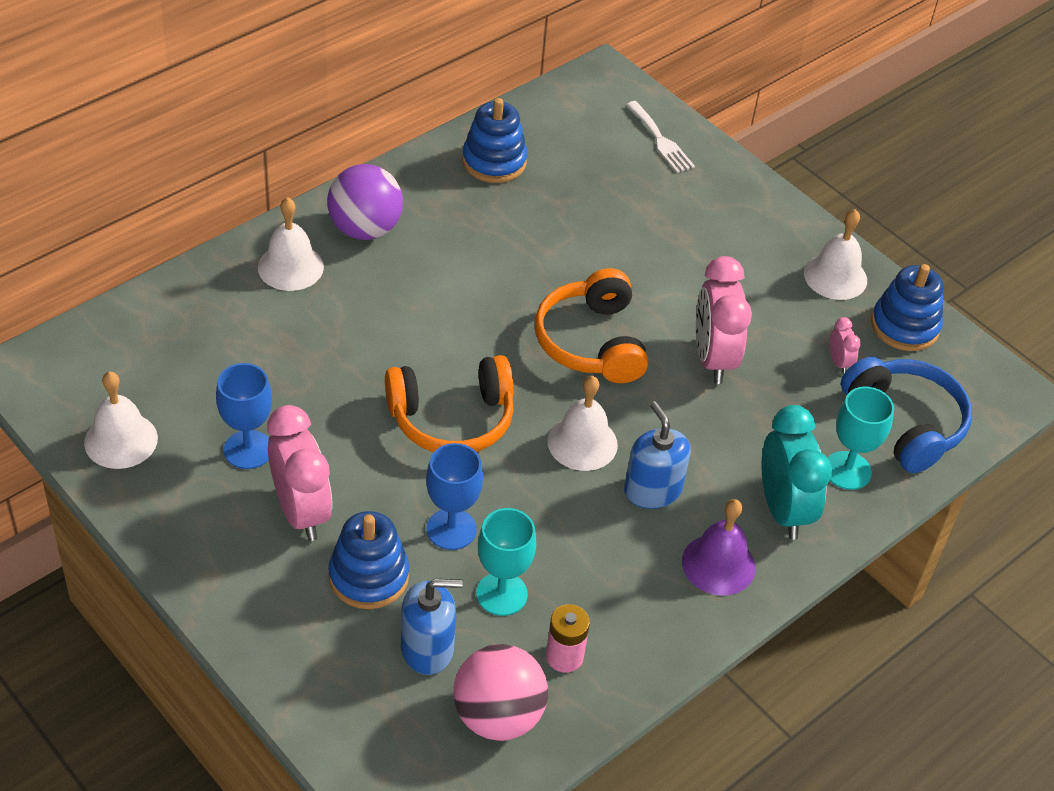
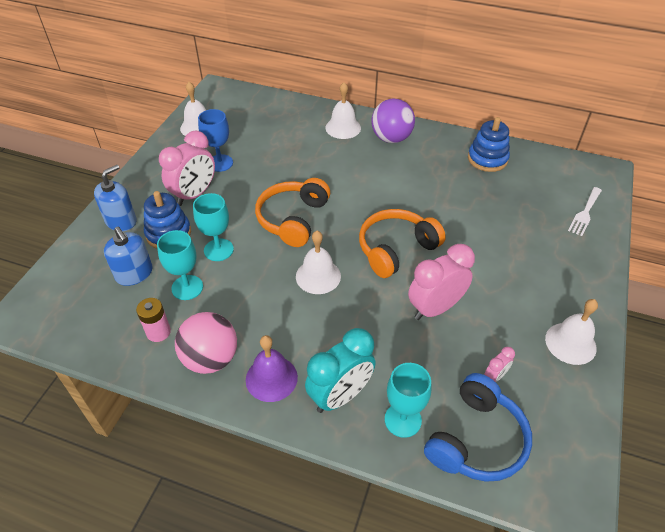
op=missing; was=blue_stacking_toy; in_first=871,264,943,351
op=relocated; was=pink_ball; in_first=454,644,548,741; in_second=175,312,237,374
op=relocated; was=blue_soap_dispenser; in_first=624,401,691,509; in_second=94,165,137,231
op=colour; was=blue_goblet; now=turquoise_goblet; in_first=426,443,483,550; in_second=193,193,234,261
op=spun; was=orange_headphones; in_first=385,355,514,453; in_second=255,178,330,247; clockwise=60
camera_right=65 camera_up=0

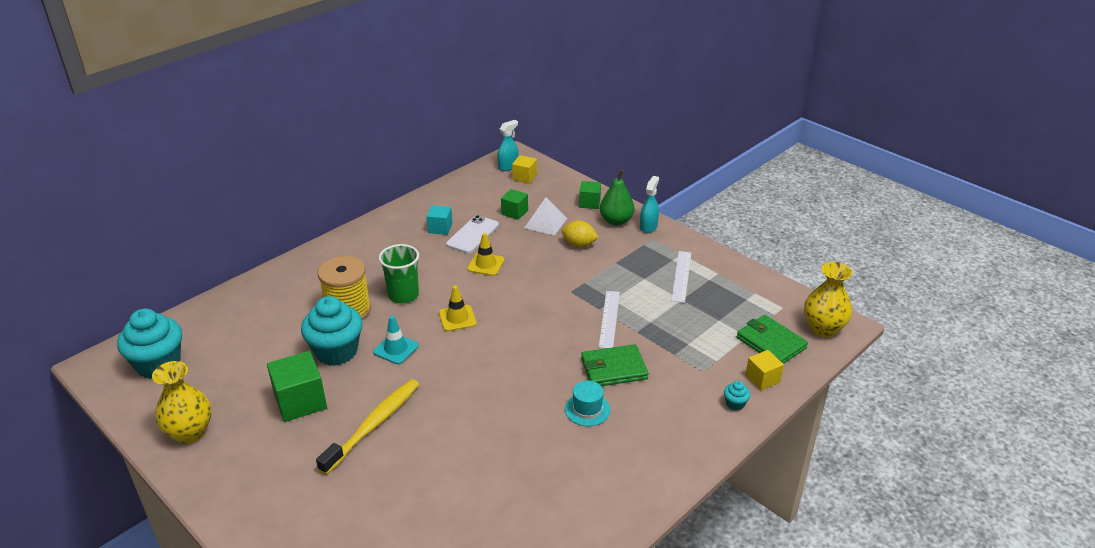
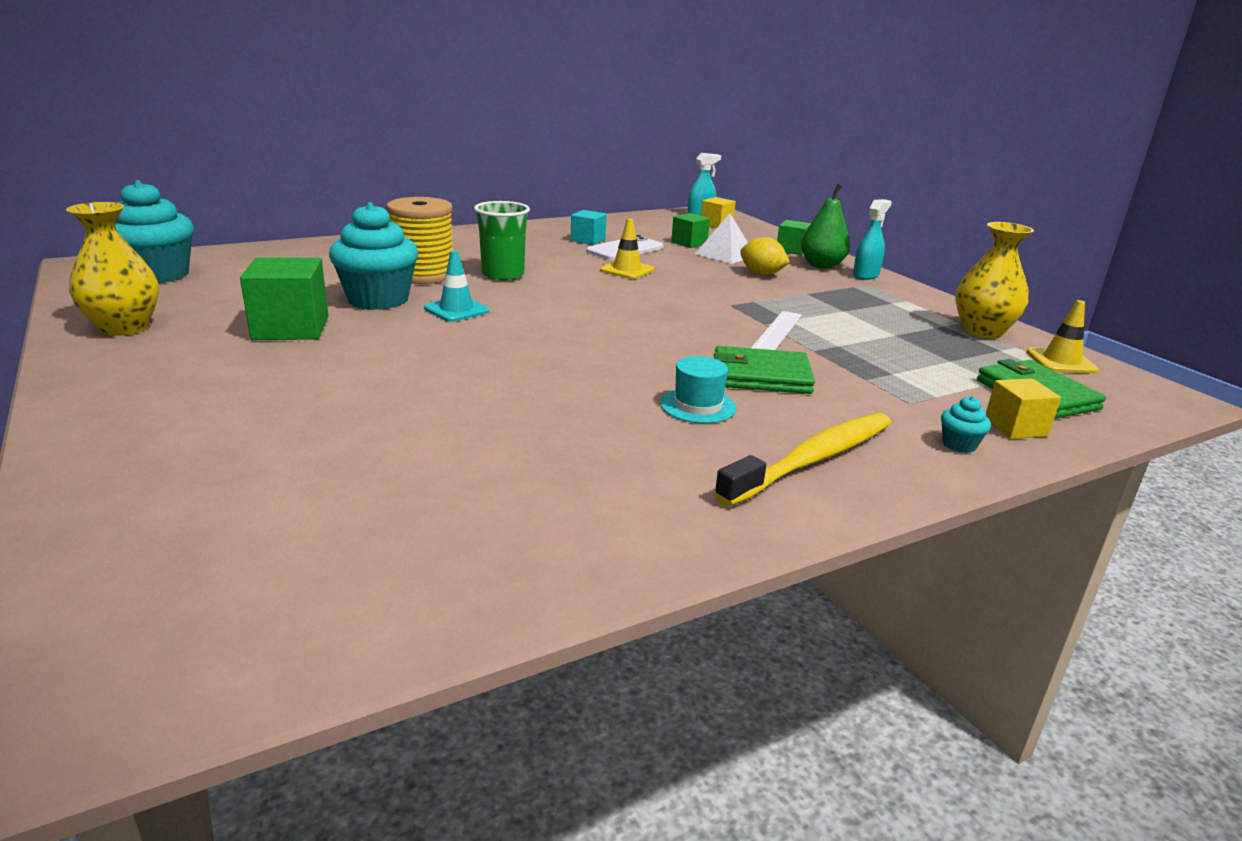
op=missing; was=white_ruler; in_first=671,251,691,303
op=relocated; was=yellow_toothbrush; in_first=316,379,419,475; in_second=714,413,891,507
op=relocated; was=yellow_traffic_cone; in_first=439,286,477,332; in_second=1027,300,1099,374
op=relocated; was=yellow_vase; in_first=804,262,852,337; in_second=955,222,1034,339
camera_right=15 camera_up=-10

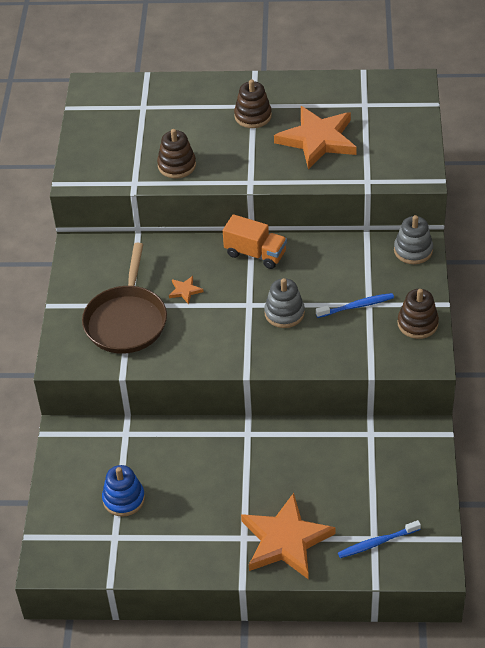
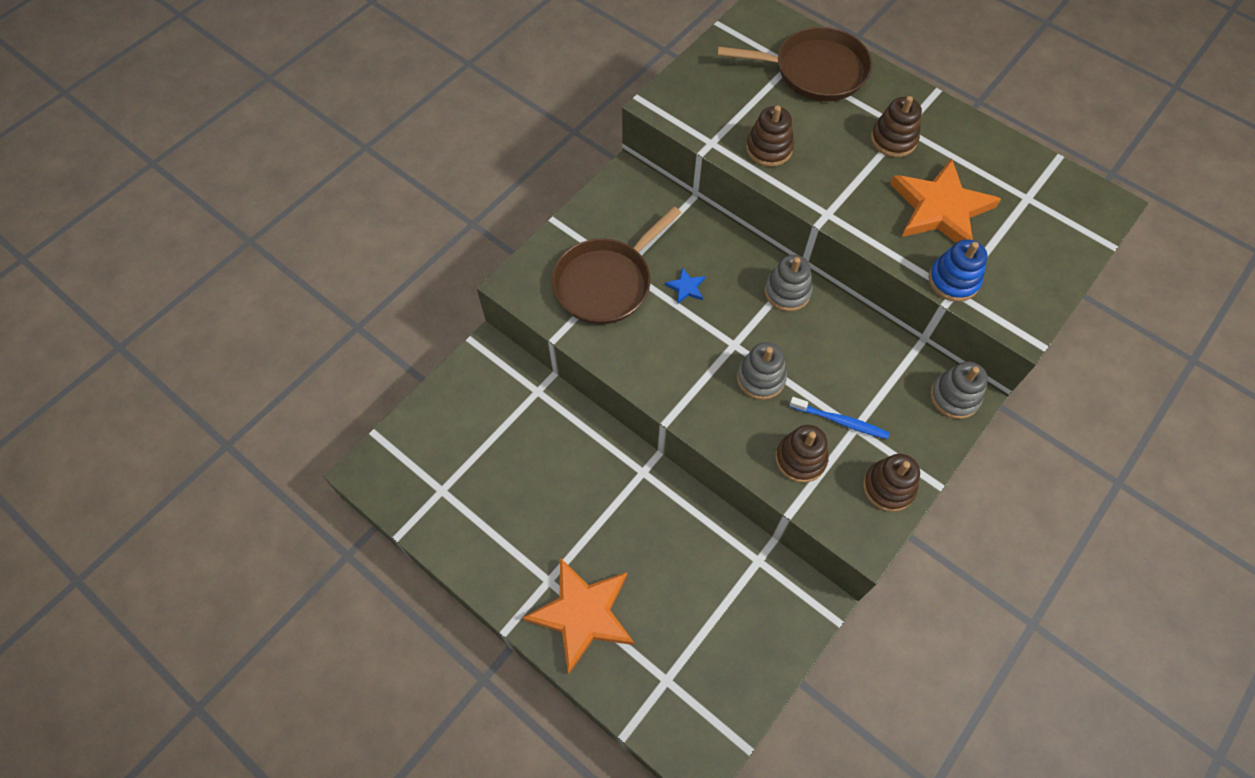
op=missing; was=blue_toothbrush; in_first=338,520,421,558
op=appeared; now=brown_pan; in_second=717,27,872,101
op=appeared; now=brown_stacking_toy; in_second=775,425,829,483
op=relocated; was=blue_stacking_toy; in_first=102,465,145,517; in_second=929,239,988,302
op=exchanged; was=orange_truck; now=grey_stacking_toy; in_first=223,214,287,269; in_second=764,255,813,312
op=colour; was=orange_star; now=blue_star; in_first=169,276,203,304; in_second=665,267,705,304
camera_right=35 camera_up=15

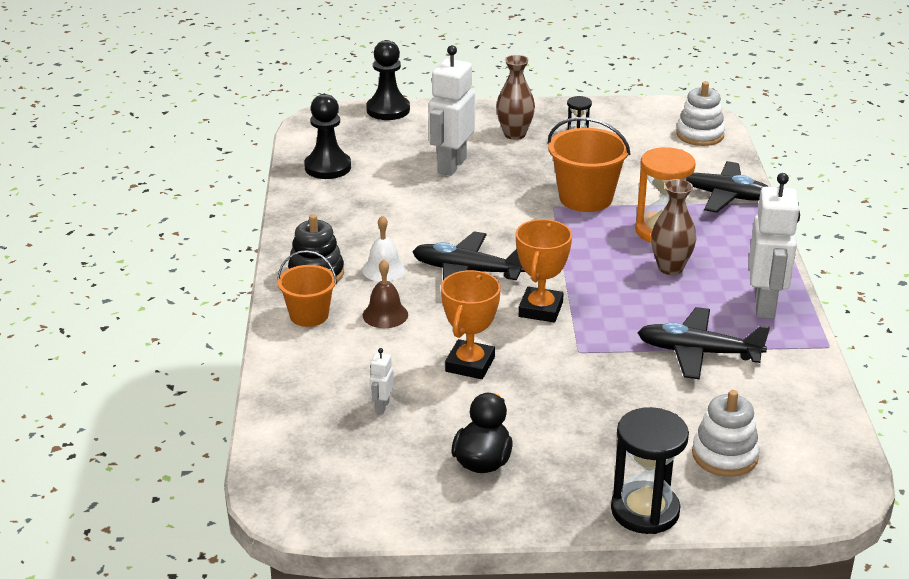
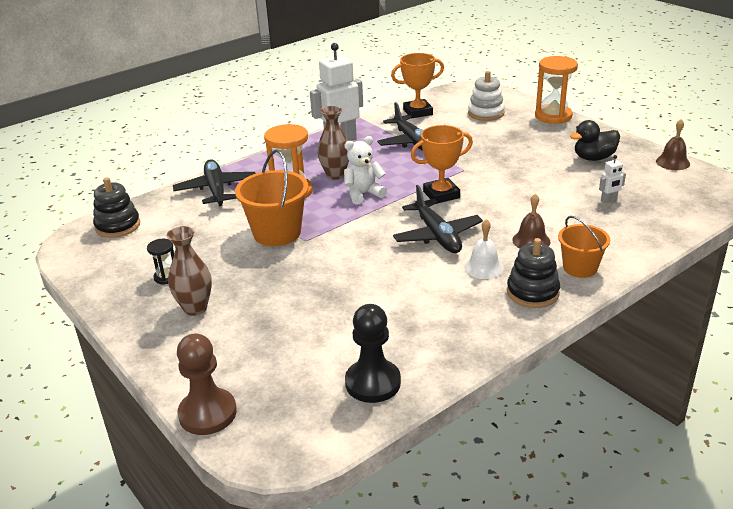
op=missing; was=white_robot; in_first=429,45,475,176
op=appeared; now=white_teddy_bear; in_second=344,136,387,205
op=appeared; now=brown_bell; in_second=656,119,690,170
op=relocated; was=orange_trophy; in_first=441,270,501,379; in_second=391,53,444,119
op=colour; was=black_pawn; now=brown_pawn; in_first=366,40,410,120; in_second=177,333,237,435
op=colour; was=black_hourglass; now=orange_hourglass; in_first=611,407,689,534; in_second=535,56,578,124
op=colour; was=white_stacking_toy; now=black_stacking_toy; in_first=676,81,725,146; in_second=93,177,140,238
camera_right=-125 camera_up=0

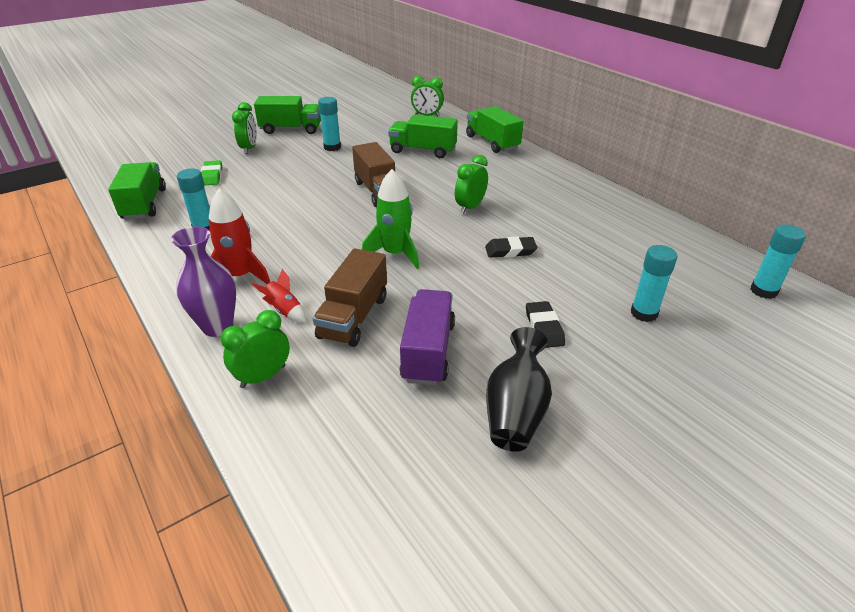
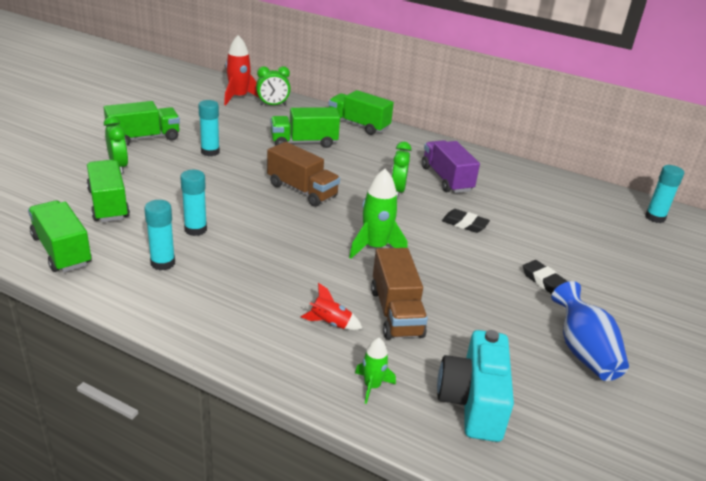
op=missing; was=purple_vase; in_first=171,226,236,337
op=appeared; now=turquoise_camera; in_second=437,330,514,442
op=relocated; was=red_rocket; in_first=209,189,270,284; in_second=224,35,259,105
op=relocated; was=purple_truck; in_first=400,289,455,385; in_second=422,140,480,193
op=relocated; was=turquoise_glue_stick; in_first=631,245,677,322; in_second=180,170,207,236
op=exchanged; was=green_eraser; now=green_truck; in_first=201,160,222,186; in_second=87,160,130,222
op=exchanged; was=green_clock; now=green_rocket; in_first=221,310,290,388; in_second=355,338,396,404
op=colour; was=black_vase; now=blue_vase; in_first=486,327,552,452; in_second=551,281,629,381
op=spun; was=black_eraser; in_first=485,237,537,258; in_second=442,209,490,233; clockwise=60
camera_right=-30 camera_up=-5

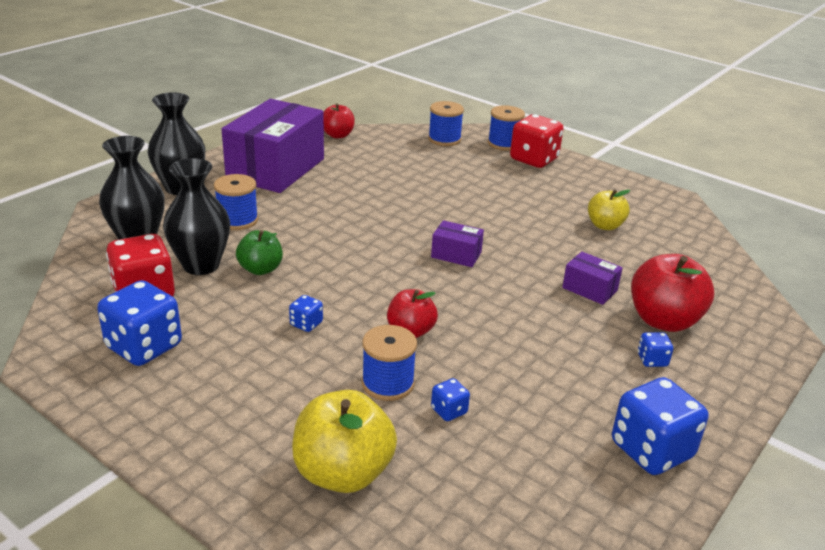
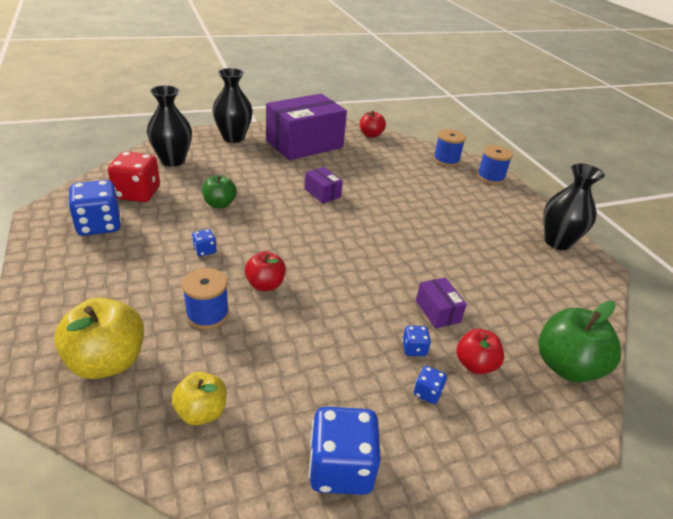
op=missing; was=blue_spool; in_first=214,174,258,230
op=missing; was=red_dice; in_first=510,114,564,168
op=appeared; now=green_apple; in_second=538,301,621,382
op=relocated; was=black_vase; in_first=163,158,230,275; in_second=544,164,605,250
op=relocated; was=purple_box; in_first=431,220,484,267; in_second=305,167,343,204
op=relocated; was=blue_dice; in_first=431,378,470,421; in_second=402,326,431,356
op=relocated; was=yellow_apple; in_first=588,190,630,230; in_second=172,372,226,425
op=size; was=red_apple; in_first=631,254,714,332; in_second=457,329,504,374; ratio=0.61
camera_right=30 camera_up=5

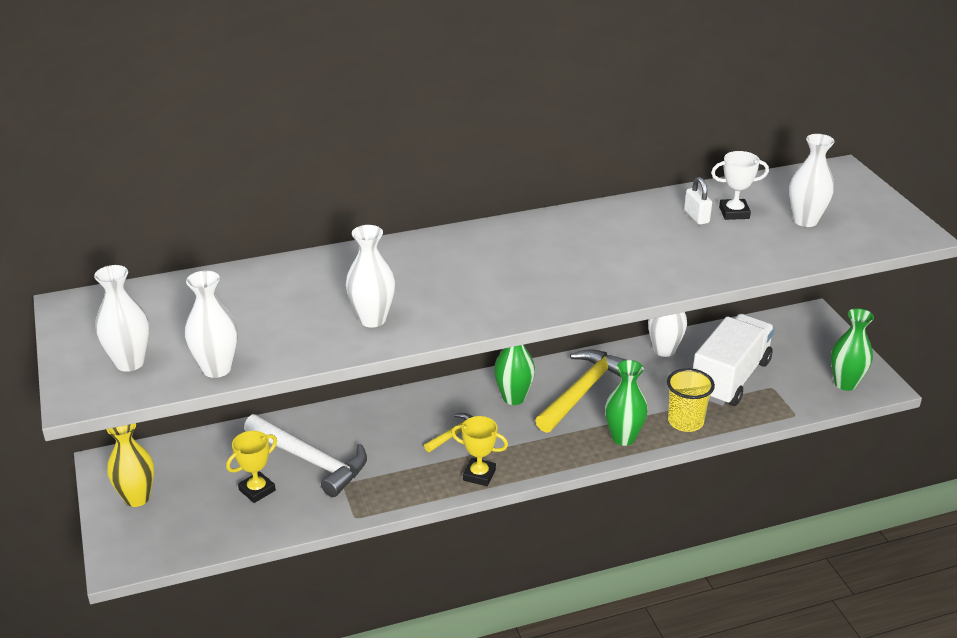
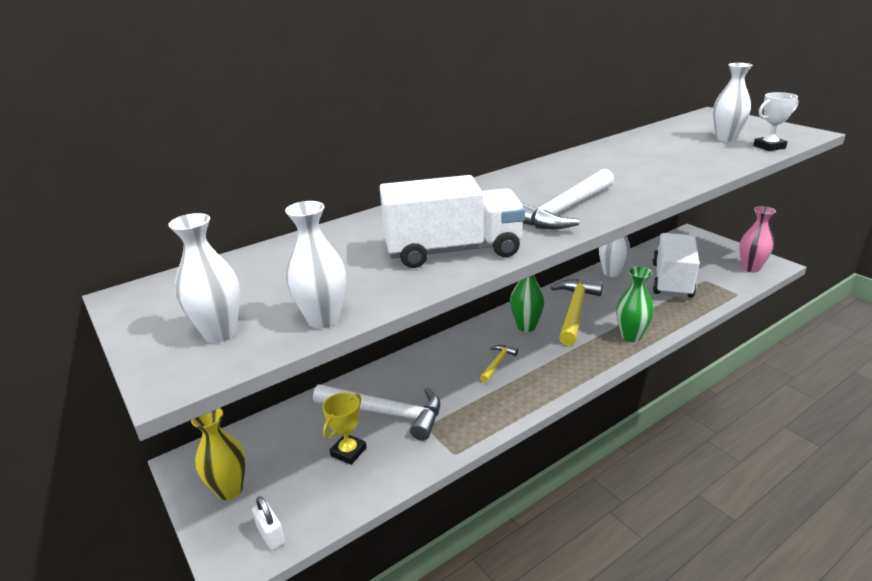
op=missing; was=yellow_trophy; in_first=451,416,508,486
op=missing; was=yellow_cup; in_first=667,368,715,432
op=appeared; now=white_hammer; in_second=521,169,614,230
op=relocated; was=white_padlock; in_first=684,177,712,225; in_second=252,496,285,550
op=relocated; was=white_trophy; in_first=711,151,769,220; in_second=753,92,798,151
op=exchanged; was=white_vase; now=white_truck; in_first=346,225,395,328; in_second=380,175,525,268
op=colour; was=green_vase; now=pink_vase; in_first=831,308,874,391; in_second=739,206,776,272
camera_right=-15 camera_up=-5

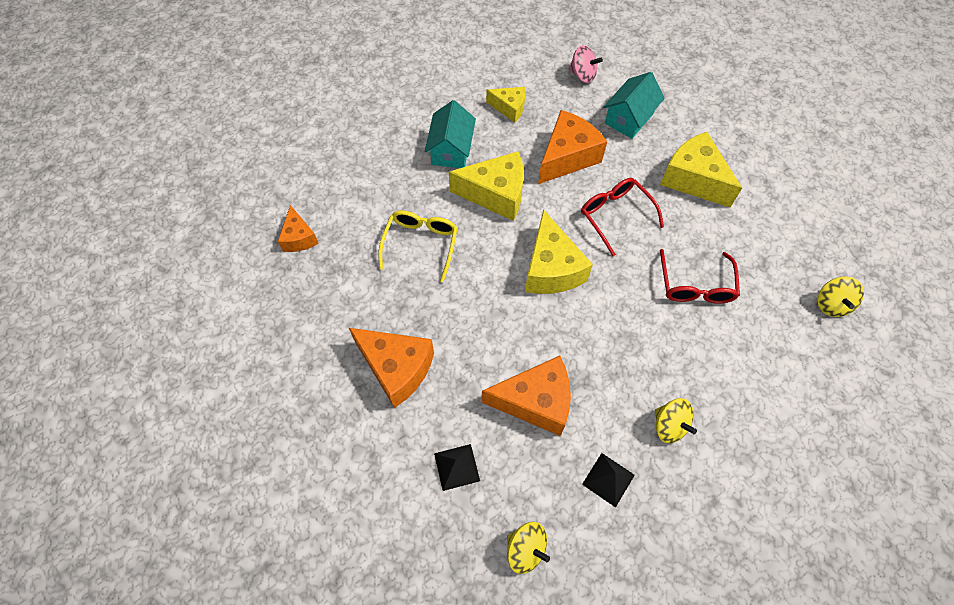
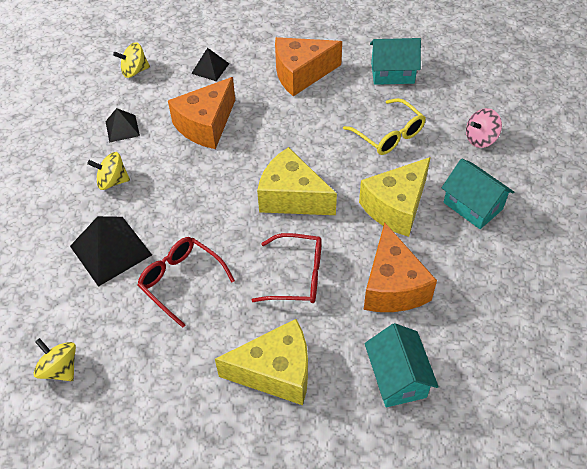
op=missing; was=orange_cheese; in_first=278,205,319,252
op=missing; was=yellow_cheese; in_first=486,87,526,123
op=appeared; now=black_pyramid; in_second=70,216,152,287
op=appeared; now=turquoise_house; in_second=370,38,421,85
op=relocated; was=pink_spinning_top; in_first=569,45,603,83; in_second=466,108,502,148
camera_right=130 camera_up=-10

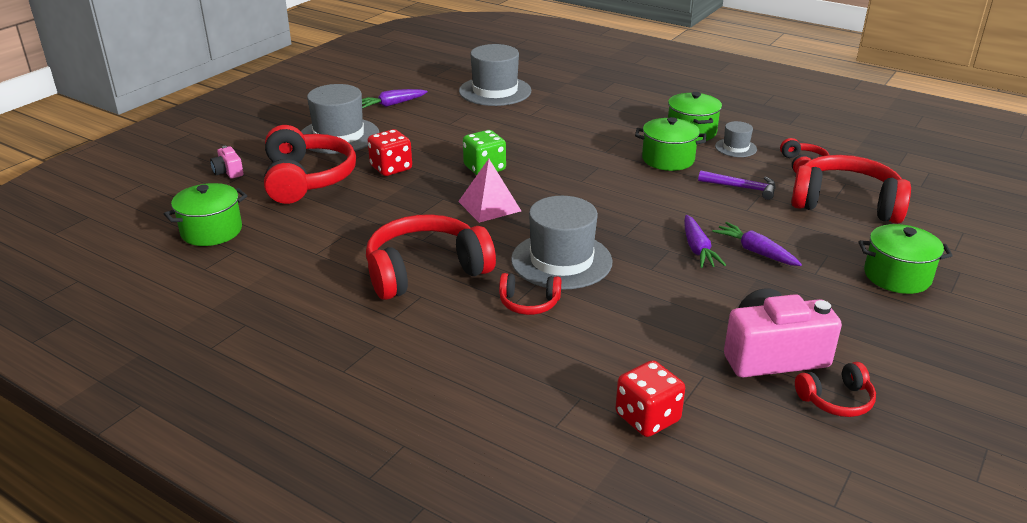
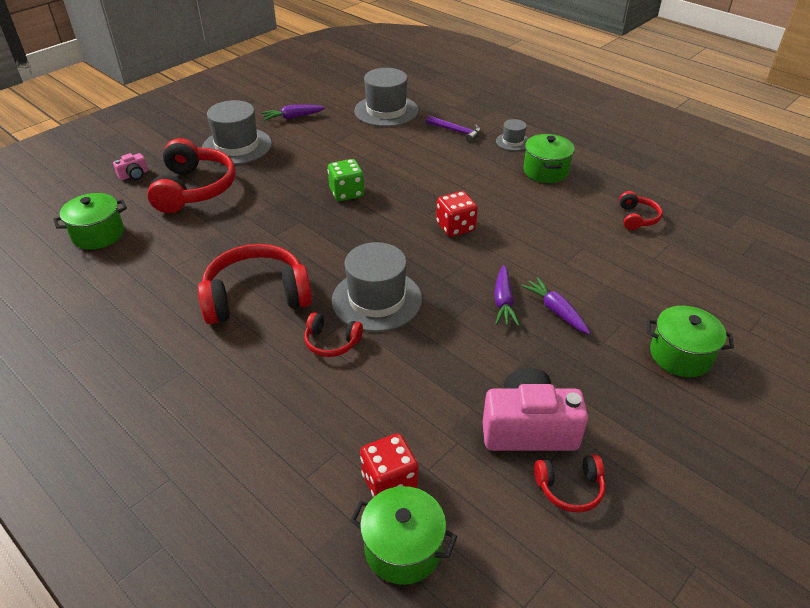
op=missing; was=pink_pyramid; in_first=458,159,521,223
op=missing; was=red_headphones; in_first=791,155,911,224
op=relocated; was=red_dice; in_first=368,129,412,176; in_second=436,191,478,237
op=relocated; was=green_pot; in_first=635,117,706,171; in_second=350,486,457,585
op=relocated; was=purple_hammer; in_first=698,170,776,200; in_second=426,116,481,142
op=relocated; was=grey_hat; in_first=715,121,757,157; in_second=496,119,529,151
op=spun; was=pink_camera; in_first=210,146,244,179; in_second=113,153,148,180; clockwise=-105
camera_right=10 camera_up=10

